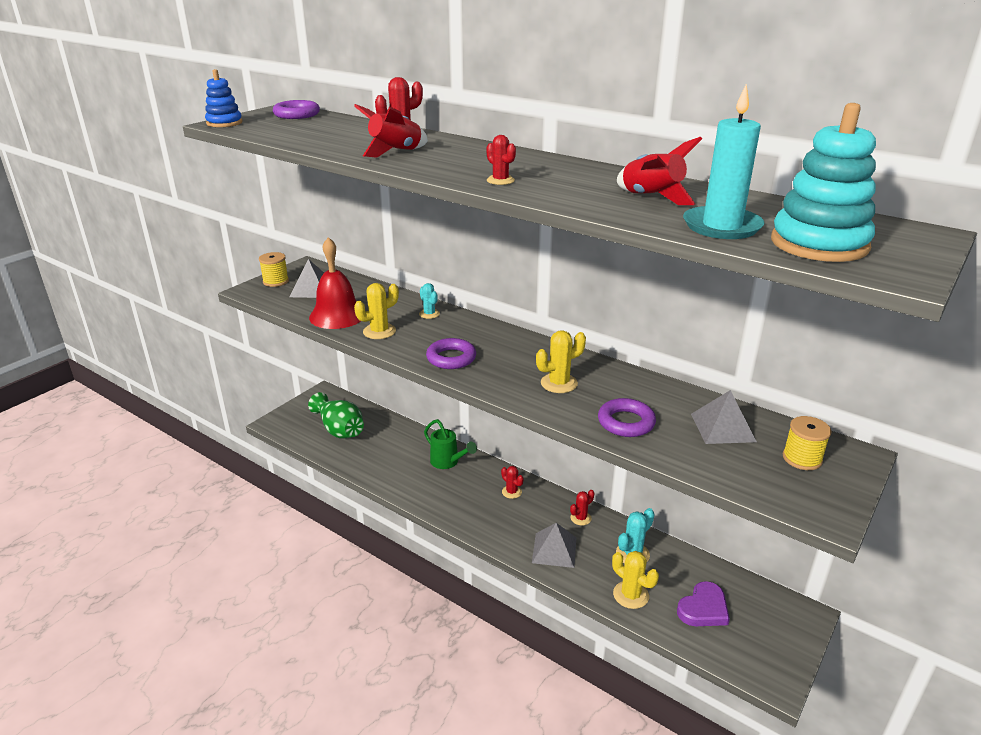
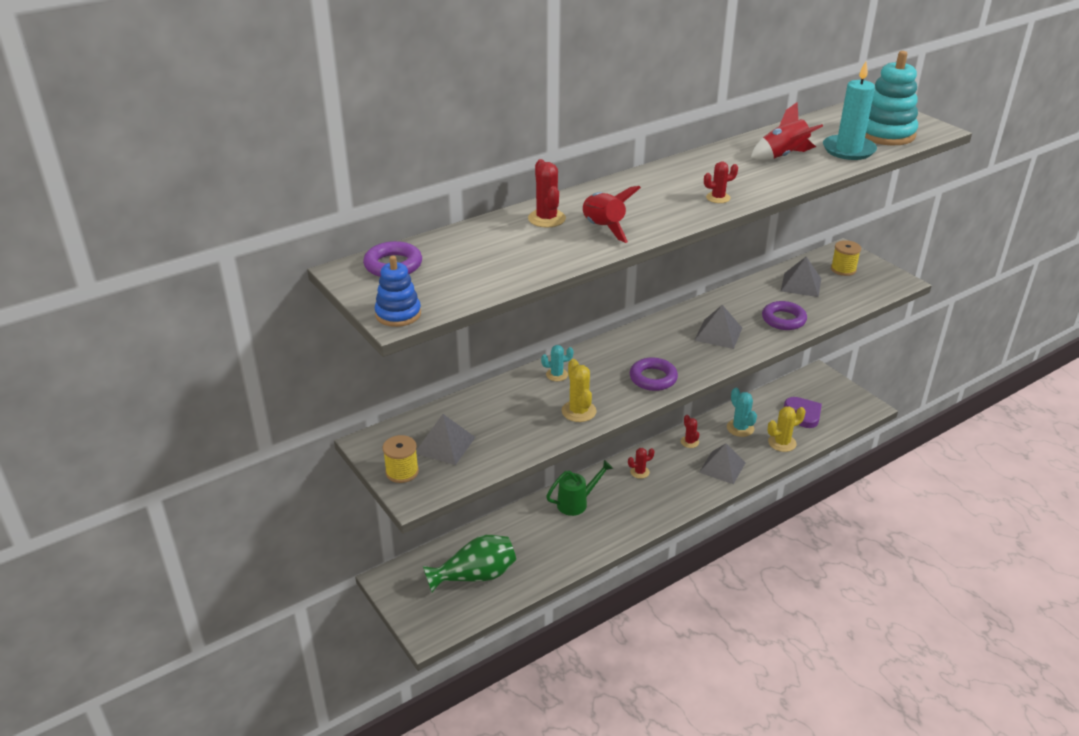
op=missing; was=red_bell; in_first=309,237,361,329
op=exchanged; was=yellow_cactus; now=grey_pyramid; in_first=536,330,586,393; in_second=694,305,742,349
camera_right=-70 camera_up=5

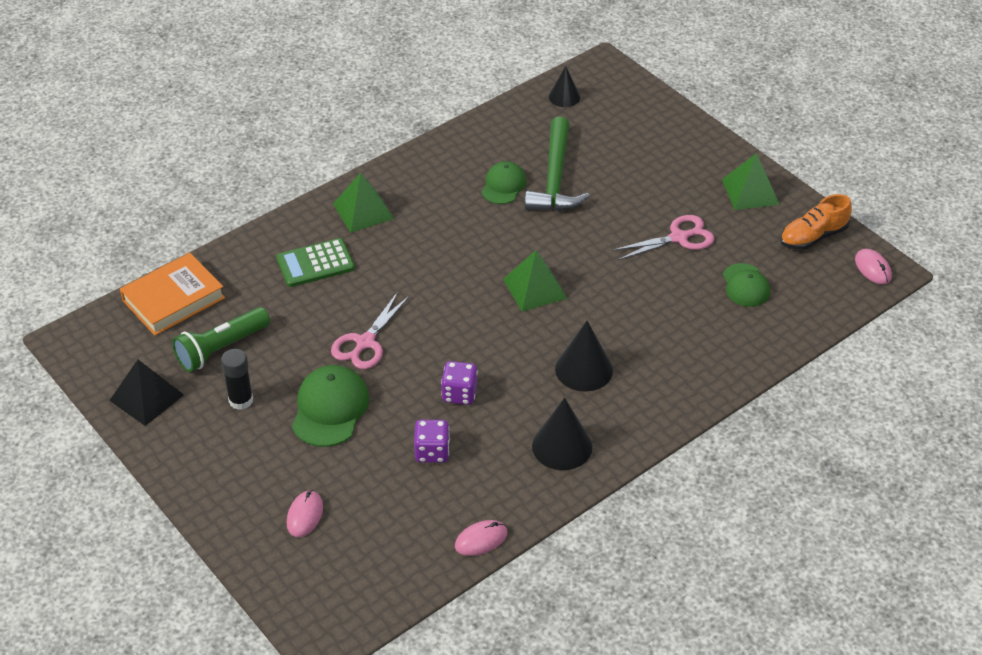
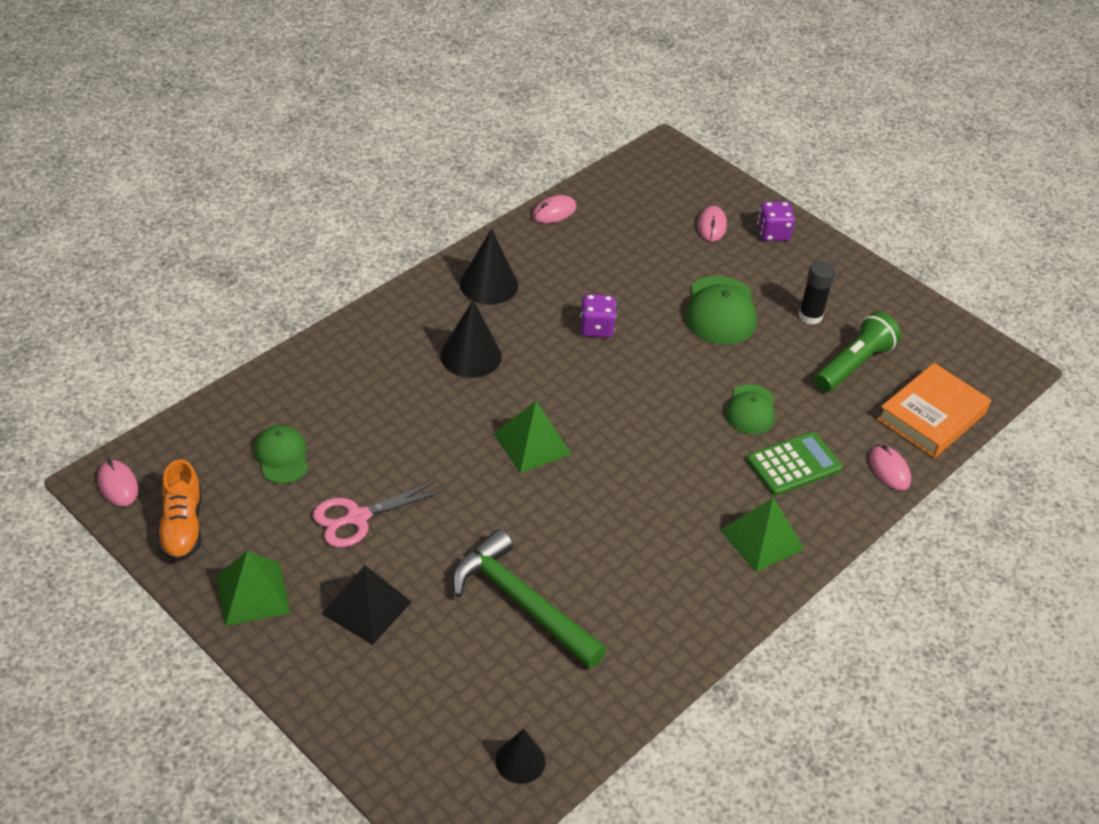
op=missing; was=pink_scissors; in_first=331,292,410,369
op=appeared; now=pink_mouse; in_second=869,445,911,490
op=relocated; was=black_pyramid; in_first=109,360,184,426; in_second=322,565,411,645
op=relocated; was=purple_dice; in_first=414,420,450,463; in_second=757,201,795,241
op=relocated; was=green_cap; in_first=481,161,527,204; in_second=725,384,775,434
op=spun; was=green_hammer; in_first=525,117,590,211; in_second=452,529,607,669; clockwise=-45
op=spun; was=orange_shoe; in_first=780,194,852,250; in_second=157,459,202,562; clockwise=120
camera_right=170 camera_up=0

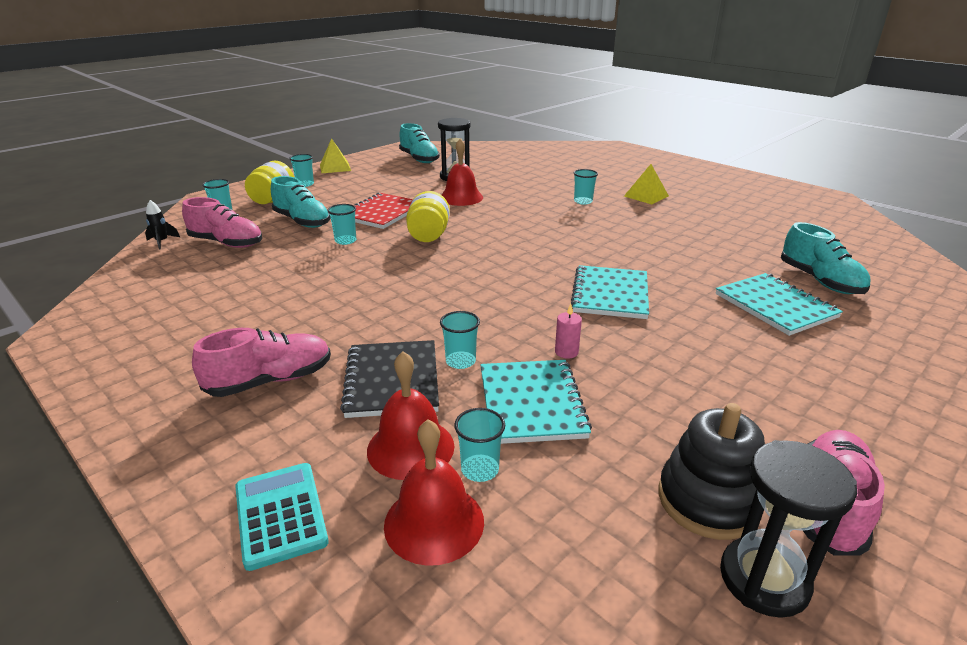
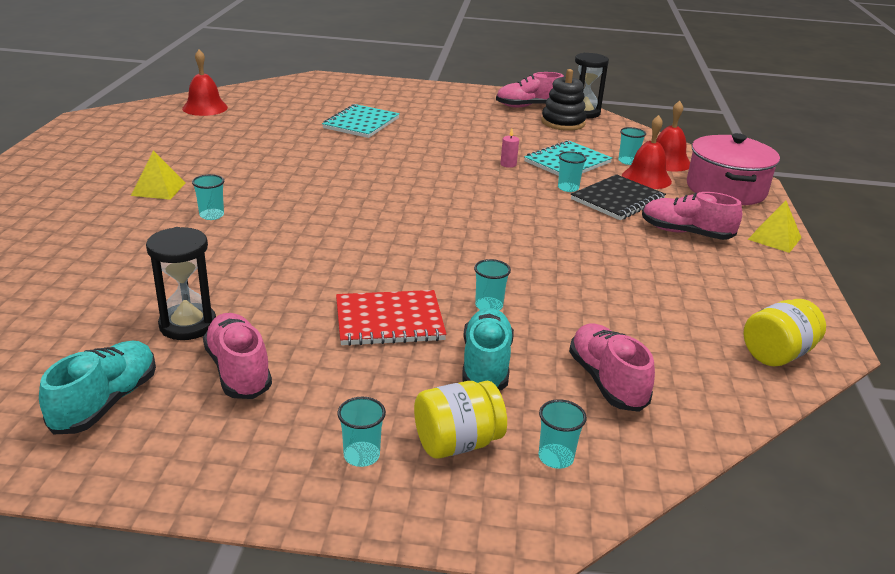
op=missing; was=black_rocket; in_first=145,200,180,250
op=missing; was=turquoise_notebook; in_first=571,265,649,319
op=missing; was=turquoise_shoe; in_first=781,222,870,294
op=appeared; now=pink_shoe; in_second=203,313,272,399
op=relocated; was=yellow_pyramid; in_first=320,138,351,173; in_second=748,200,802,253
op=relocated; was=yellow_jar; in_first=406,191,450,242; in_second=743,299,826,366
op=relocated; was=red_bell; in_first=441,139,483,206; in_second=182,50,228,116
op=exchanged; was=turquoise_calculator; now=pink_pot; in_first=235,463,329,571; in_second=687,133,780,205
camera_right=-130 camera_up=0

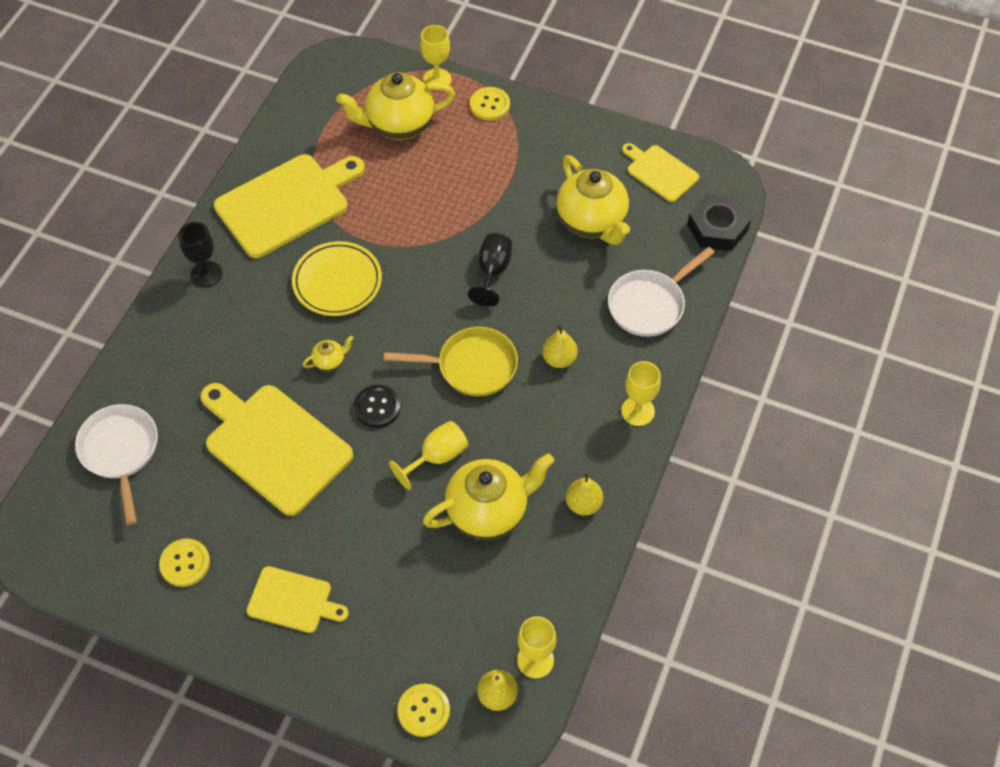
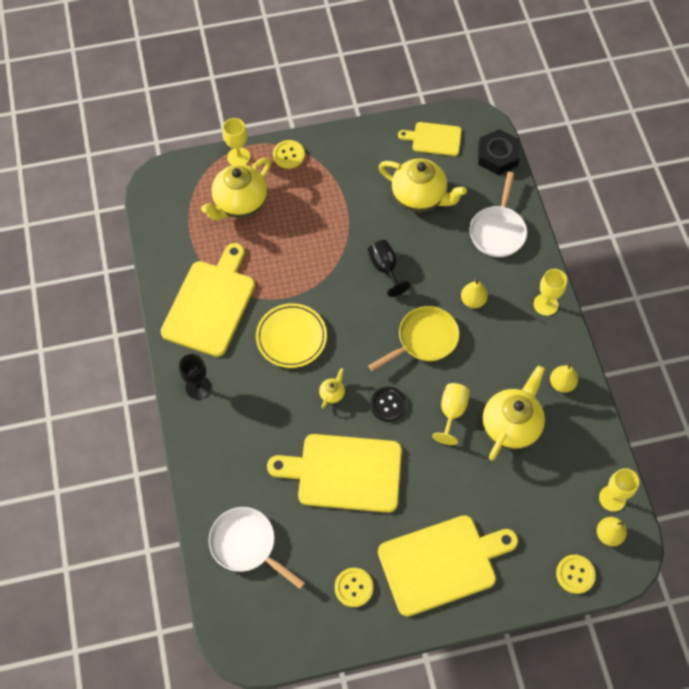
op=size; was=yellow_cutting_board; in_first=246,566,349,633; in_second=378,515,518,617; ratio=1.83
camera_right=-35 camera_up=5

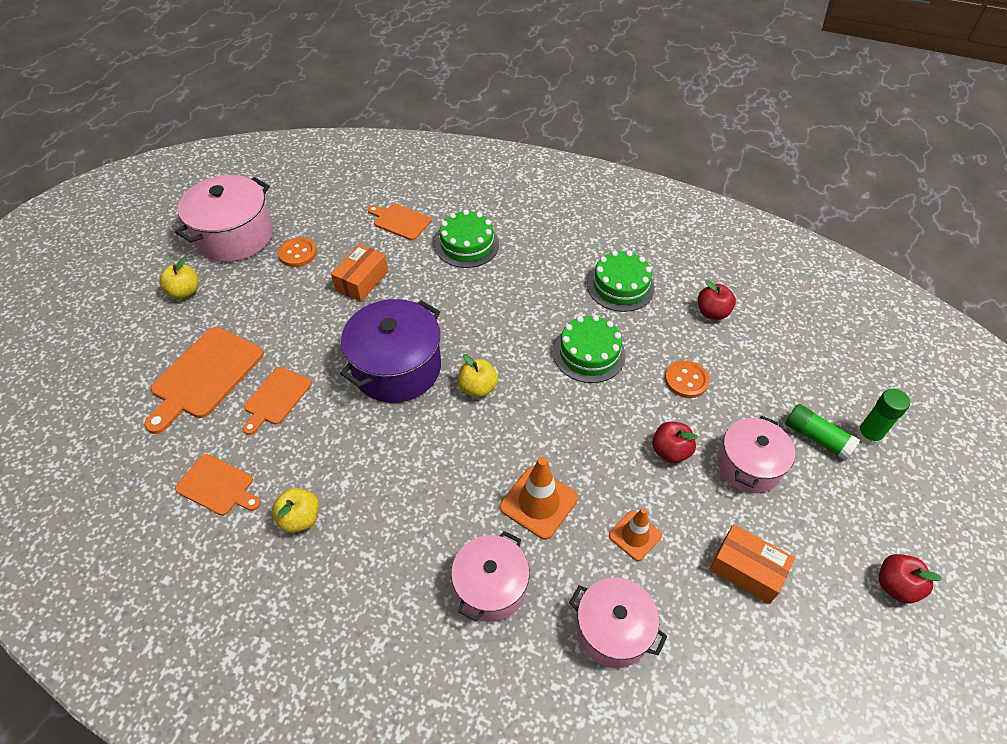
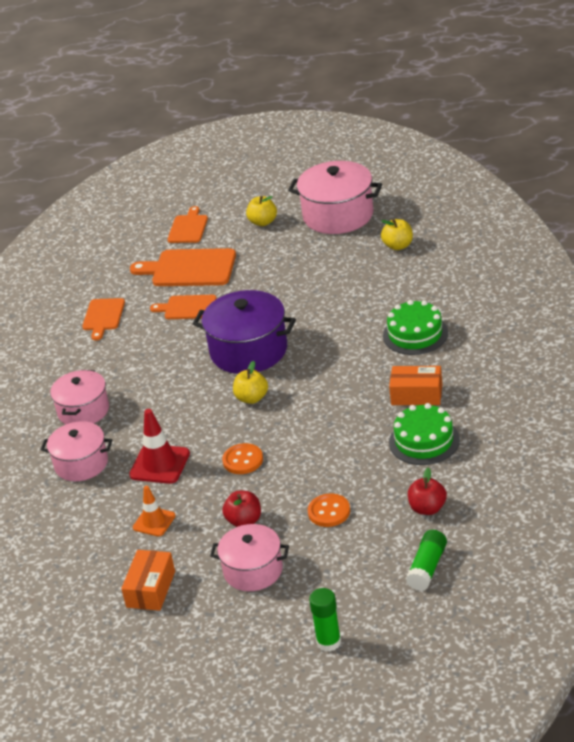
op=missing; was=green_cake; in_first=553,315,626,383
op=missing; was=red_apple; in_first=879,554,942,604
op=relocated; was=yellow_apple; in_first=272,488,319,533; in_second=381,219,413,250
op=relocated; was=orange_button; in_first=278,237,317,267; in_second=222,443,263,474
op=relocated; was=orange_box; in_first=331,244,388,302; in_second=389,366,442,405
op=relocated; was=orange_cutting_board; in_first=368,204,431,240; in_second=167,206,208,243
op=relocated; was=pink_pot; in_first=569,577,667,668; in_second=50,370,109,425
op=relocated; was=green_glue_stick; in_first=785,404,860,461; in_second=406,530,447,591
op=colour; was=orange_traffic_cone; now=red_traffic_cone; in_first=500,457,578,540; in_second=129,409,190,484
camera_right=75 camera_up=-15

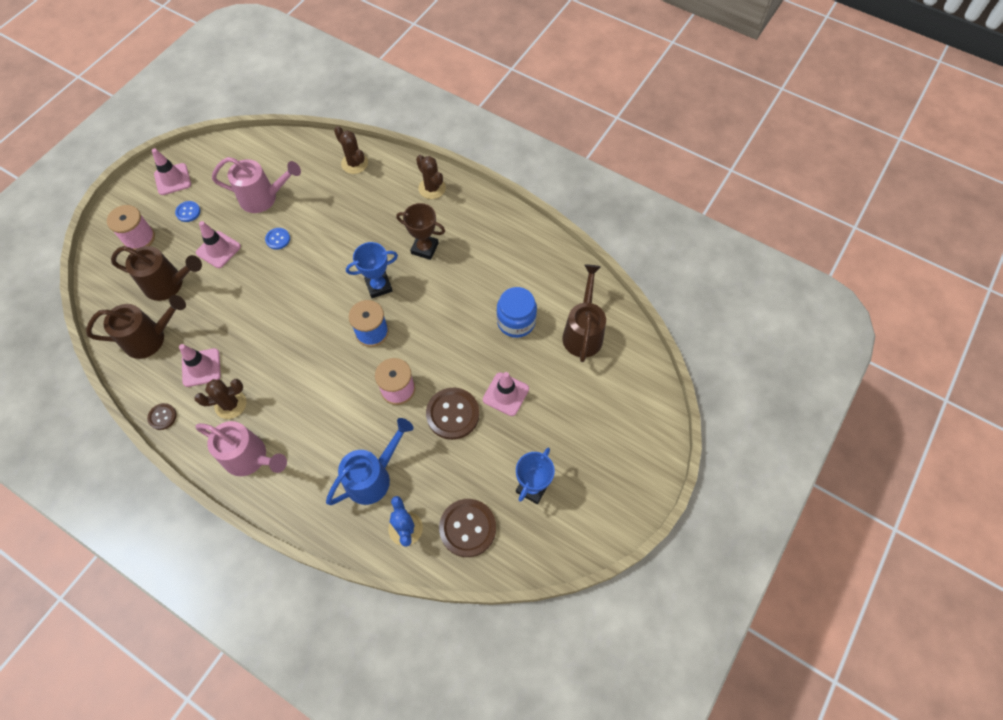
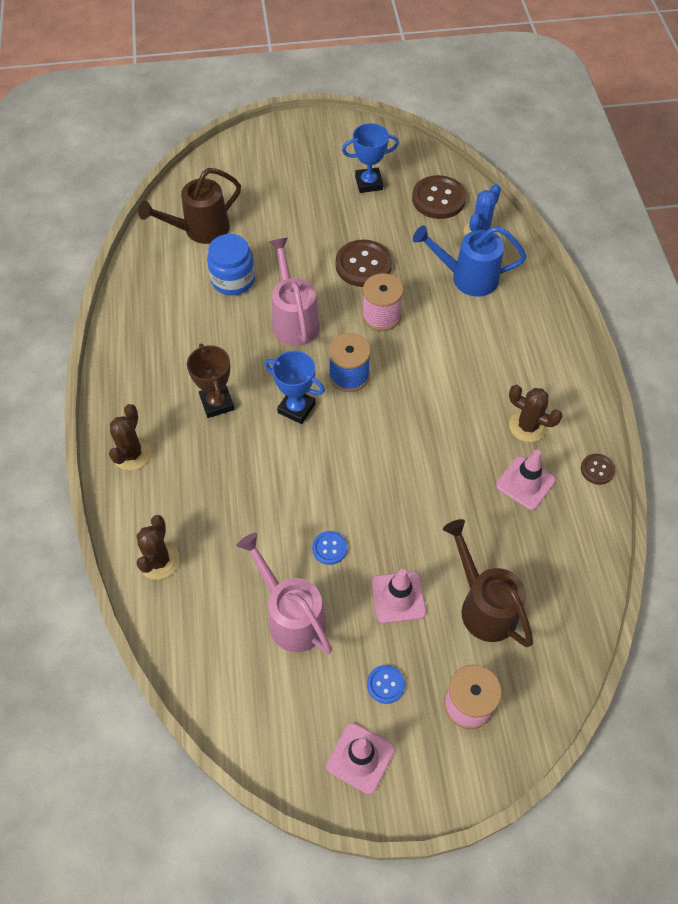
op=missing; was=brown_watering_can; in_first=86,295,186,359
op=missing; was=pink_traffic_cone; in_first=483,372,529,416
op=relocated; was=pink_watering_can; in_first=196,421,287,476; in_second=269,238,320,346
camera_right=-130 camera_up=-5

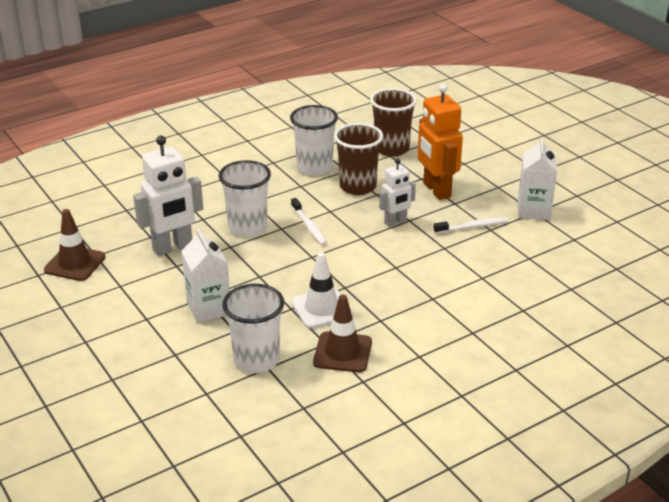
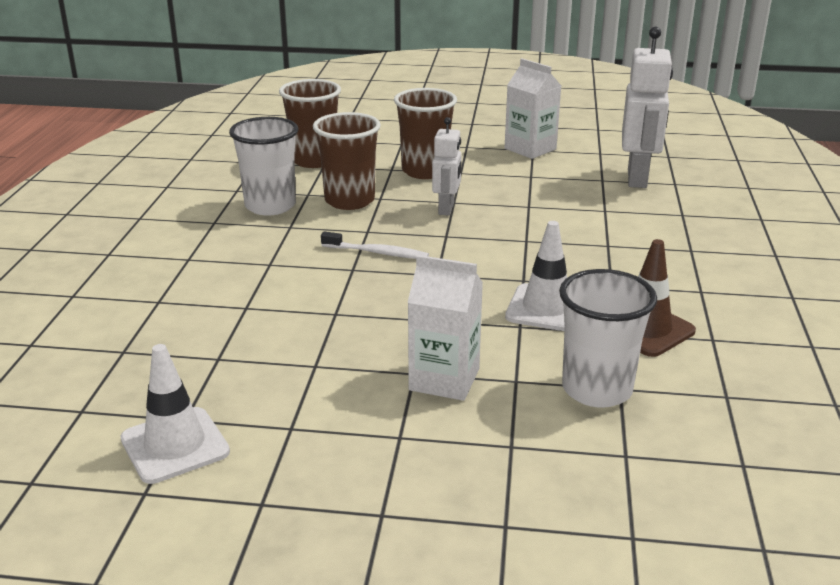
op=missing; was=white_cup; in_first=219,160,271,237
op=missing; was=white_toothbrush; in_first=433,217,508,234
op=relocated; was=white_robot; in_first=133,136,203,256; in_second=622,26,673,188
op=exchanged; was=orange_robot; now=brown_cup; in_first=418,83,463,200; in_second=394,88,457,179
op=colour; was=brown_traffic_cone; now=white_traffic_cone; in_first=44,209,105,281; in_second=121,344,230,484
camera_right=-50 camera_up=-5

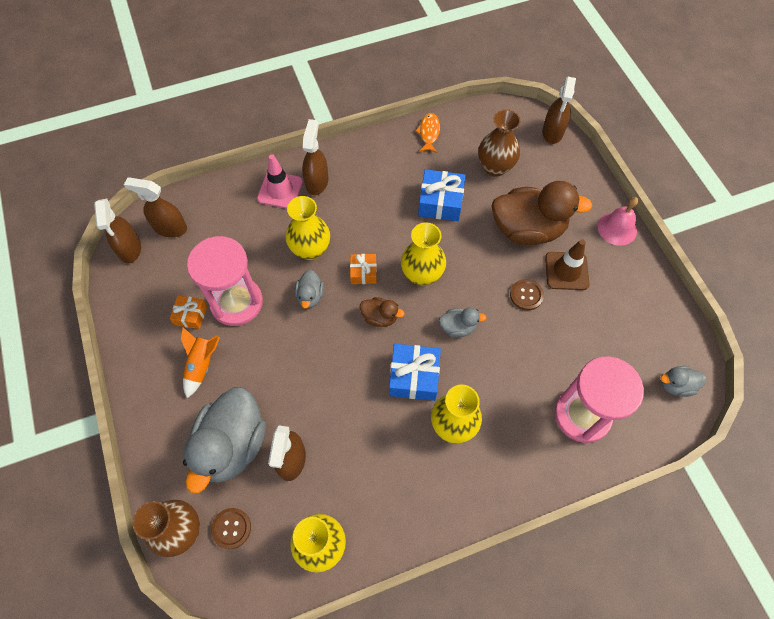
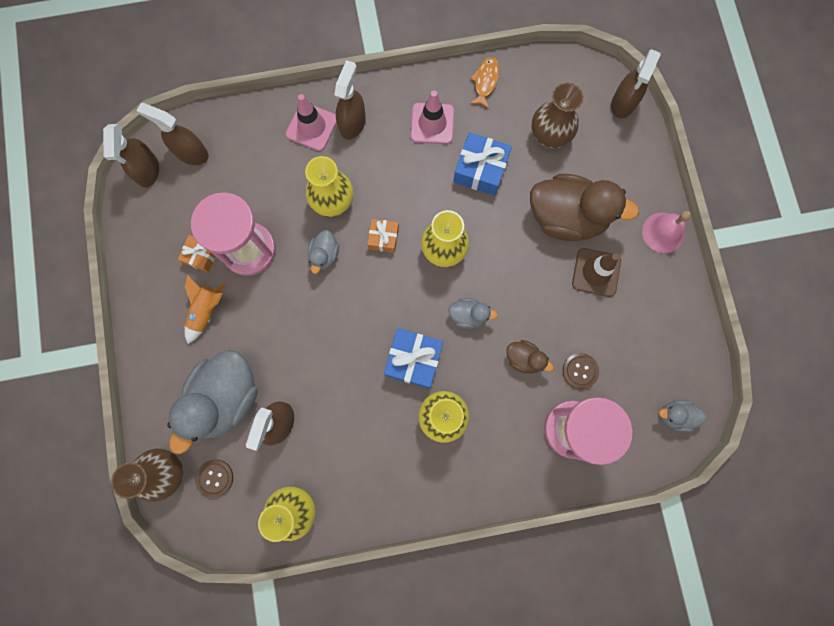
op=appeared; now=pink_traffic_cone; in_second=411,91,454,144
op=relocated; was=brown_duck; in_first=360,297,405,327; in_second=506,340,554,374
op=relocated; was=brown_button; in_first=510,279,544,310; in_second=562,353,599,389
camera_right=10 camera_up=15

